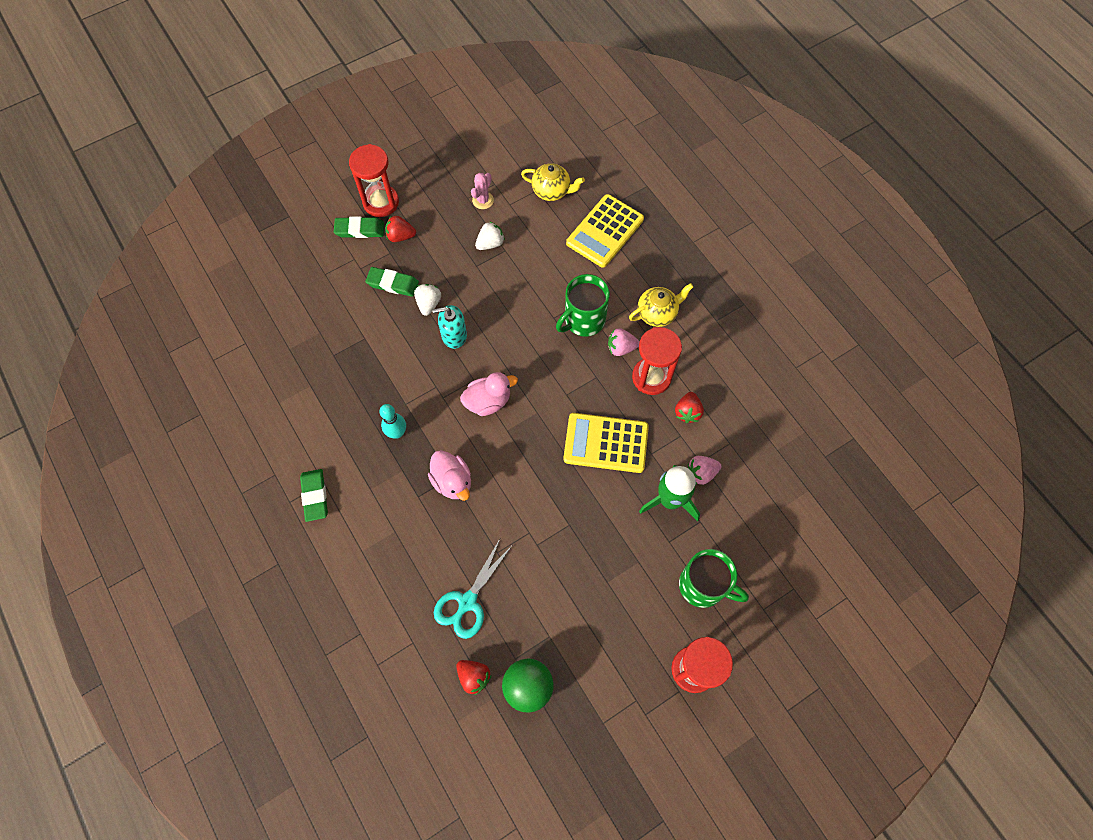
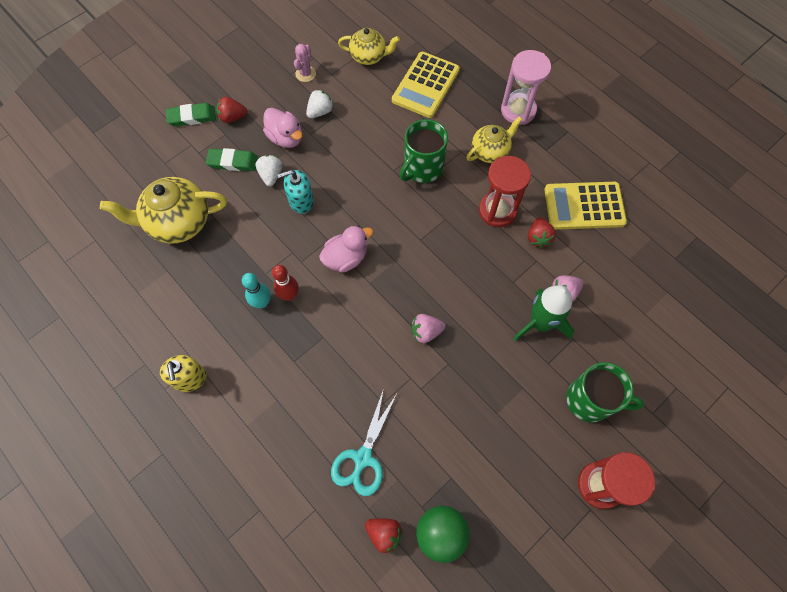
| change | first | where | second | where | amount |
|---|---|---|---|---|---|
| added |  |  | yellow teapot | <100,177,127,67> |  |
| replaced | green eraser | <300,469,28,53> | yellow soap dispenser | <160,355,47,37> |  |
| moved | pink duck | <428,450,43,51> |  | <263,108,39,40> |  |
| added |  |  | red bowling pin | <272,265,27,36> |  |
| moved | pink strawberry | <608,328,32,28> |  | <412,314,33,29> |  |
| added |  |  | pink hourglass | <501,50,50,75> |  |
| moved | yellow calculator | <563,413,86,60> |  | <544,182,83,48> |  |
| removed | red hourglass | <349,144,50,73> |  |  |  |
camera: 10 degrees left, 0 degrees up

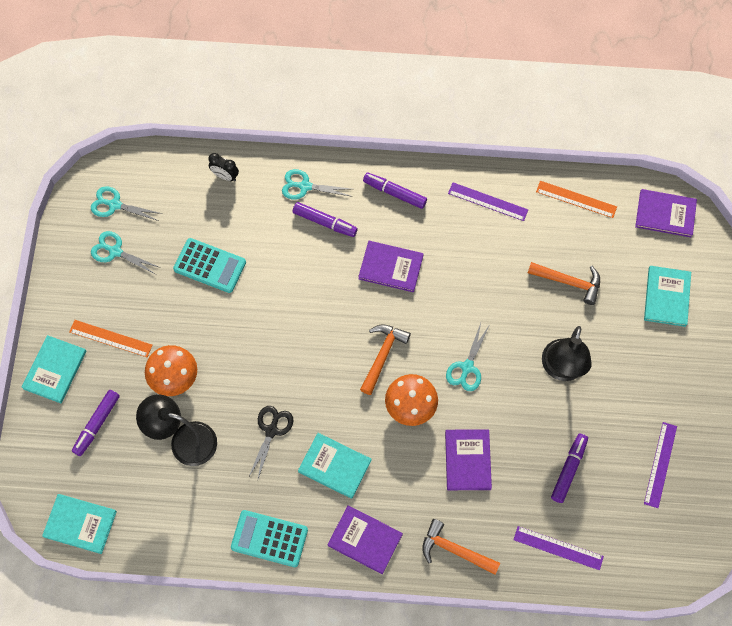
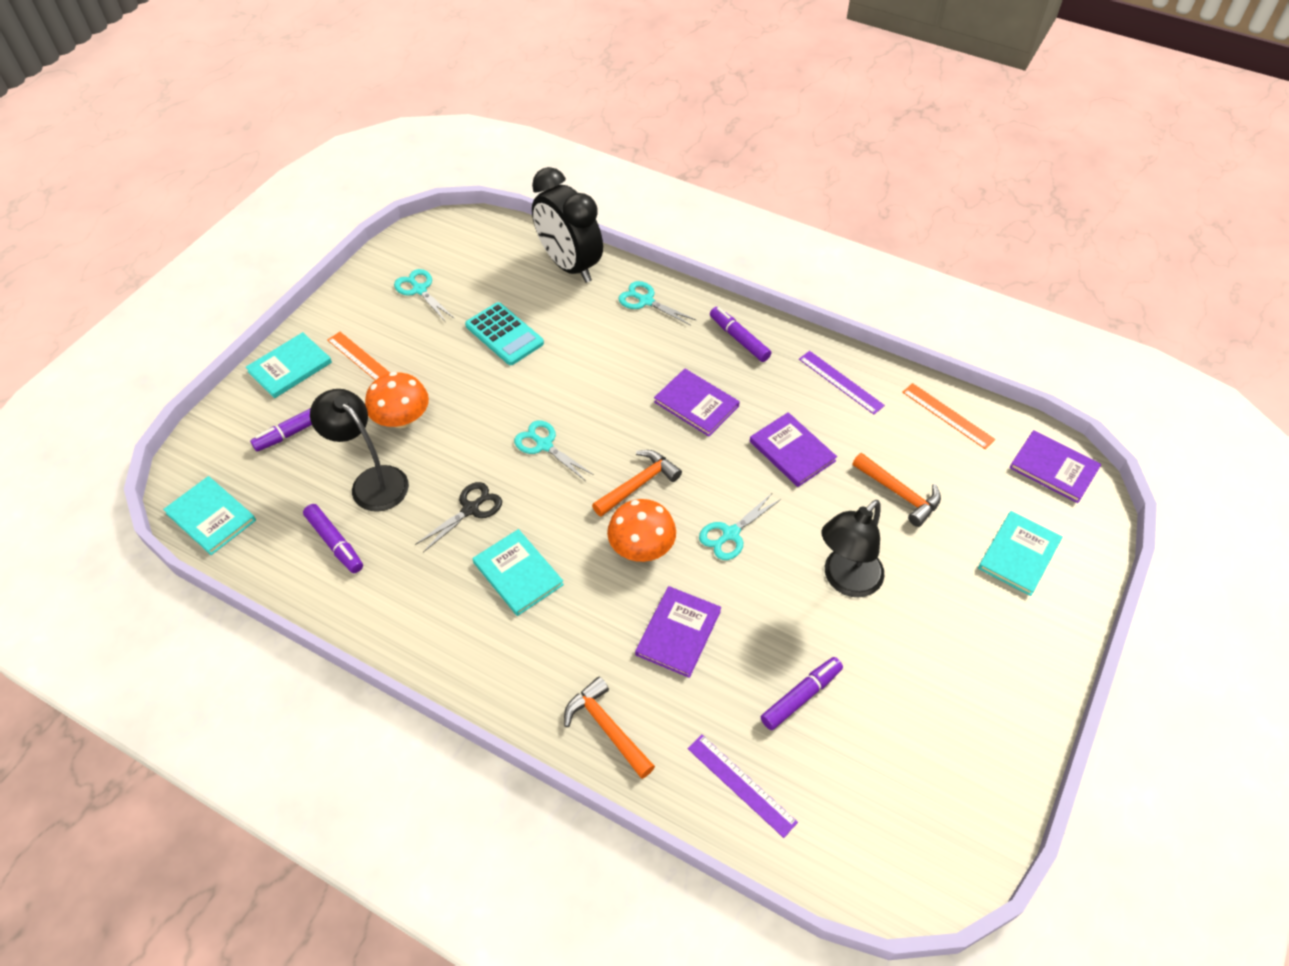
| change | first | where | second | where | amount |
|---|---|---|---|---|---|
| moved | purple marker | <293,202,65,35> |  | <303,504,60,69> |  |
| moved | turquoise scissors | <91,186,71,35> |  | <514,420,80,61> |  |
| resized | black clock | <209,153,30,28> |  | <532,167,71,116> | x2.47 |
| moved | purple book | <327,505,76,69> |  | <750,412,87,75> |  |
| removed | turquoise calculator | <231,510,77,57> |  |  |  |
| removed | purple ruler | <644,422,33,86> |  |  |  |
camera: 25 degrees right, 15 degrees down

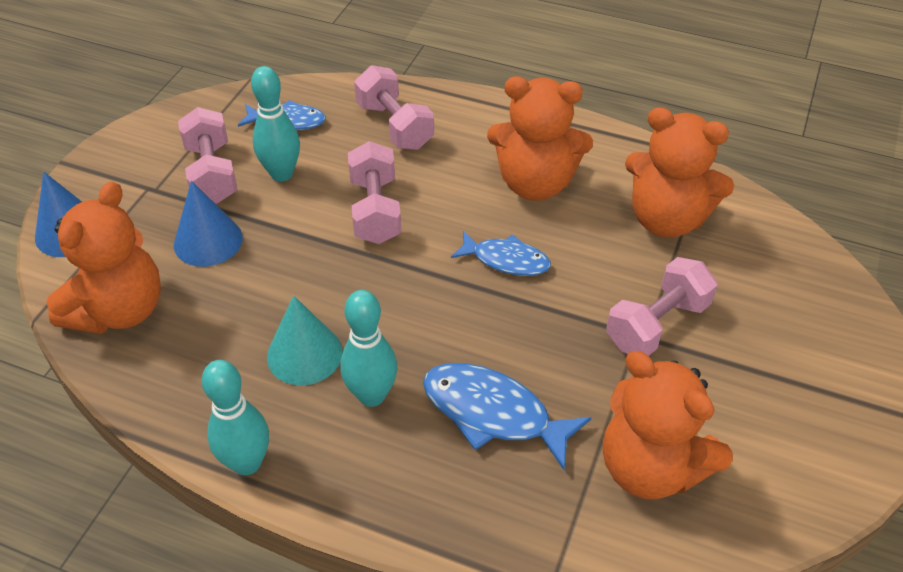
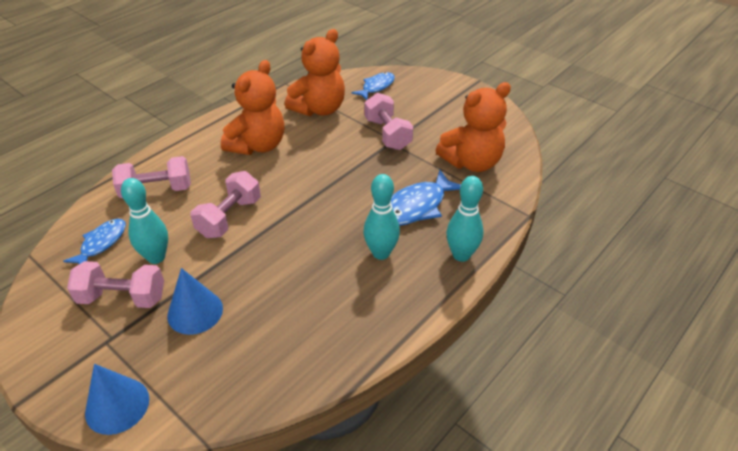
| change | first | where | second | where | amount |
|---|---|---|---|---|---|
| turned | pink dumbbell | <348,141,54,103> |  | <191,171,70,67> | 75 degrees counterclockwise |
| moved | blue fish | <451,231,100,45> |  | <351,72,44,28> |  |
| moved | turquoise bowling pin | <201,360,68,115> |  | <446,176,38,86> |  |
| removed | orange teddy bear | <46,181,115,153> |  |  |  |
| removed | turquoise cone | <267,296,76,89> |  |  |  |
camera: 70 degrees left, 5 degrees down

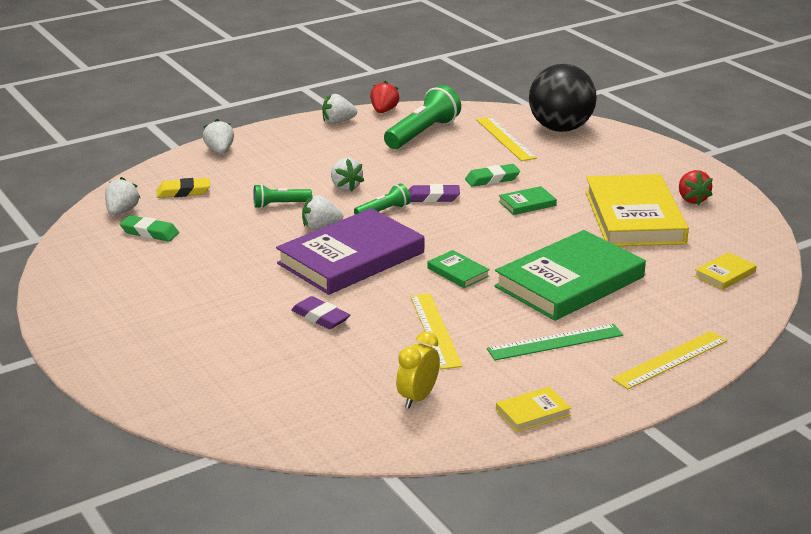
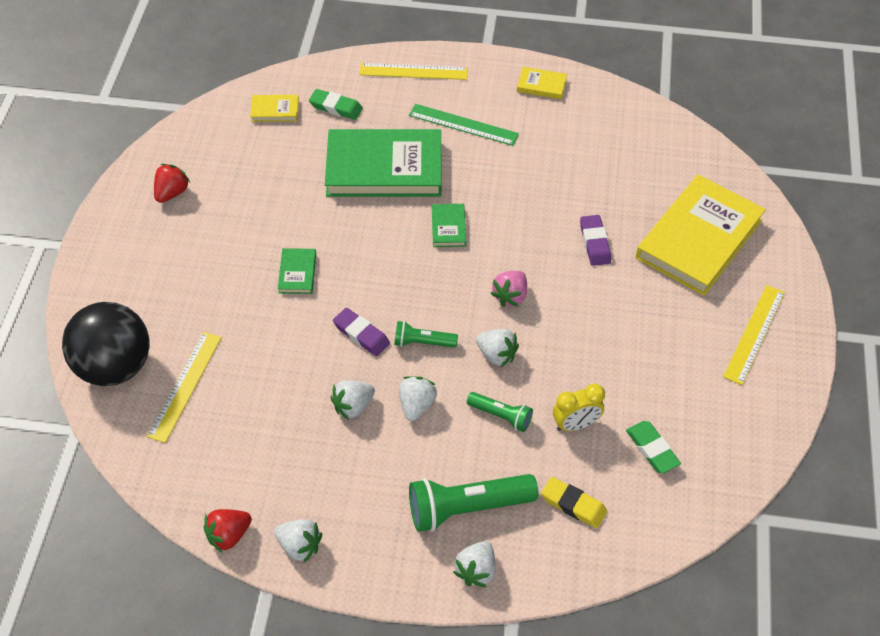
| change | first | where | second | where | amount |
|---|---|---|---|---|---|
| turned | green book | <498,186,59,29> |  | <278,248,38,46> | 75 degrees clockwise |
| moved | green eraser | <465,164,55,23> |  | <309,89,54,31> |  |
| moved | white strawberry | <105,177,35,38> |  | <331,380,44,40> |  |
| moved | green flashlight | <384,85,77,64> |  | <409,474,130,58> |  |
| replaced | purple book | <276,208,148,87> | pink strawberry | <490,271,37,36> |  |
| moved | yellow clock | <396,331,44,78> |  | <553,384,52,47> |  |
| moved | yellow book | <585,174,104,72> |  | <636,175,130,121> |  |
| moved | yellow ruler | <410,293,53,76> |  | <723,285,62,100> |  |
camera: 140 degrees left, 25 degrees up

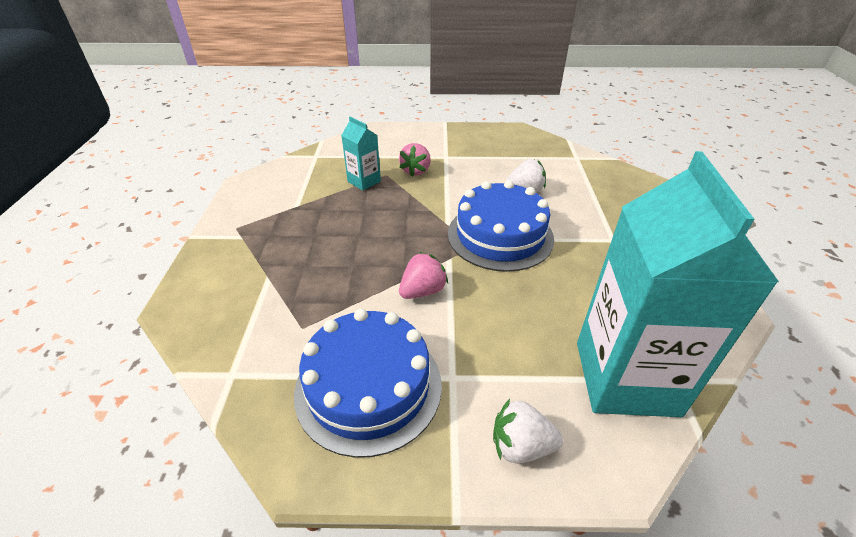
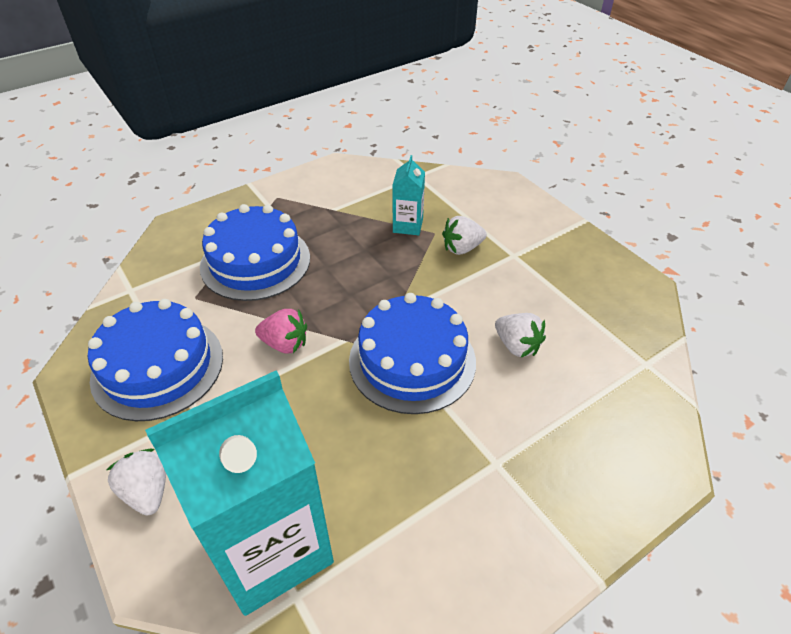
| change | first | where | second | where | amount |
|---|---|---|---|---|---|
| added |  |  | blue cake | <200,204,110,97> |  |
| recoloured | pink strawberry | <399,143,32,34> | white strawberry | <442,216,45,39> |  |
camera: 55 degrees right, 5 degrees up

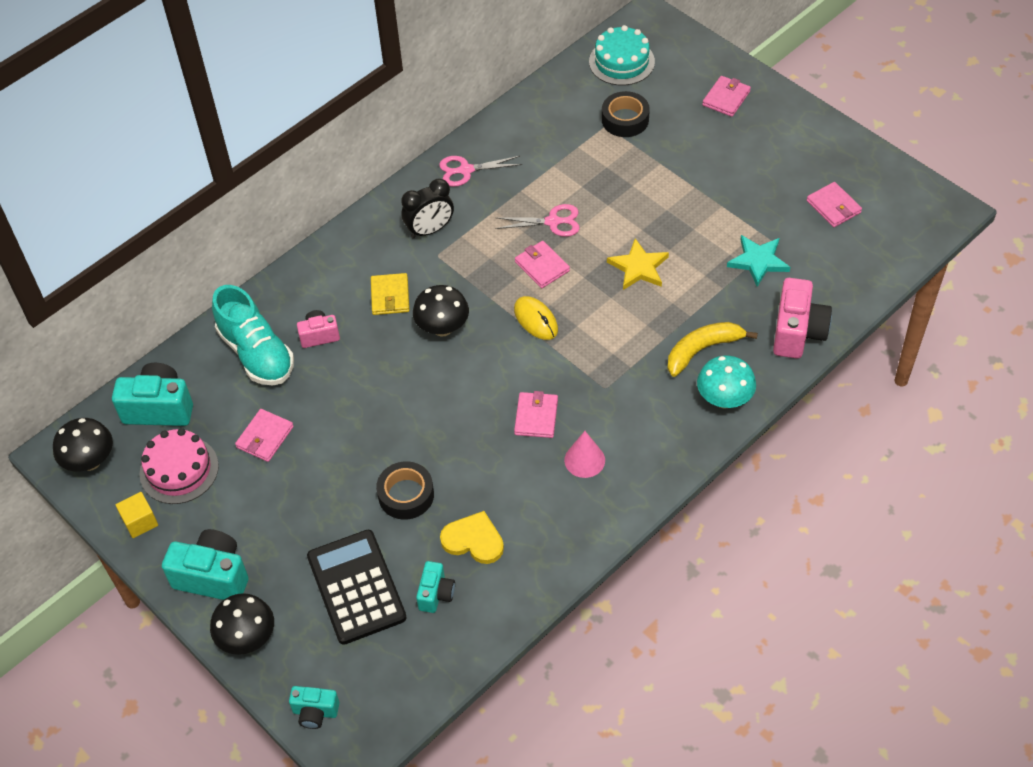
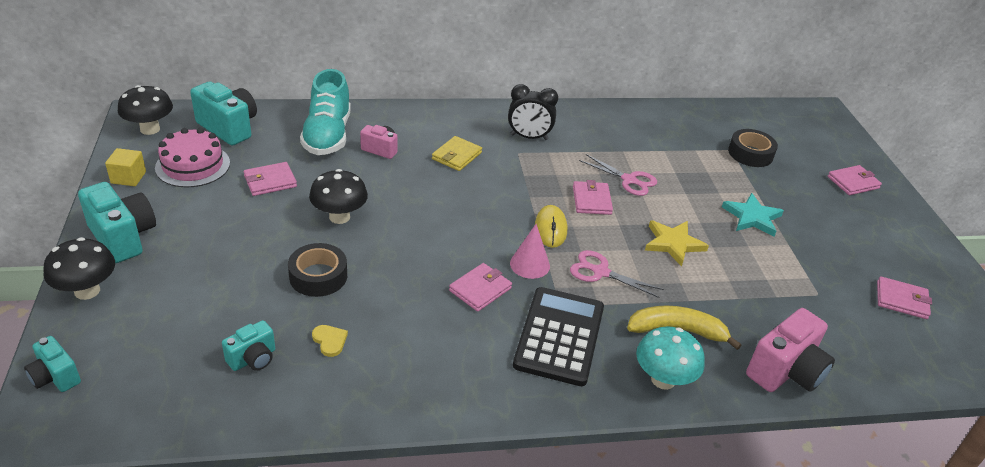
| change | first | where | second | where | amount |
|---|---|---|---|---|---|
| moved | black mushroom | <413,285,56,51> |  | <309,169,59,55> |  |
| resized | yellow heart | <440,511,64,53> |  | <312,325,36,32> | x0.58 |
| moved | pink cone | <564,431,41,47> |  | <510,224,40,55> |  |
| moved | black calculator | <307,530,100,115> |  | <513,287,91,99> |  |
| moved | pink scissors | <439,156,83,31> |  | <570,250,94,48> |  |
| moved | turquoise star | <727,235,63,52> |  | <722,193,62,44> |  |
| turned | pink wallet | <807,182,55,45> |  | <877,276,55,43> | 75 degrees counterclockwise |
| removed | turquoise cake | <589,25,66,60> |  |  |  |
camera: 30 degrees right, 15 degrees down

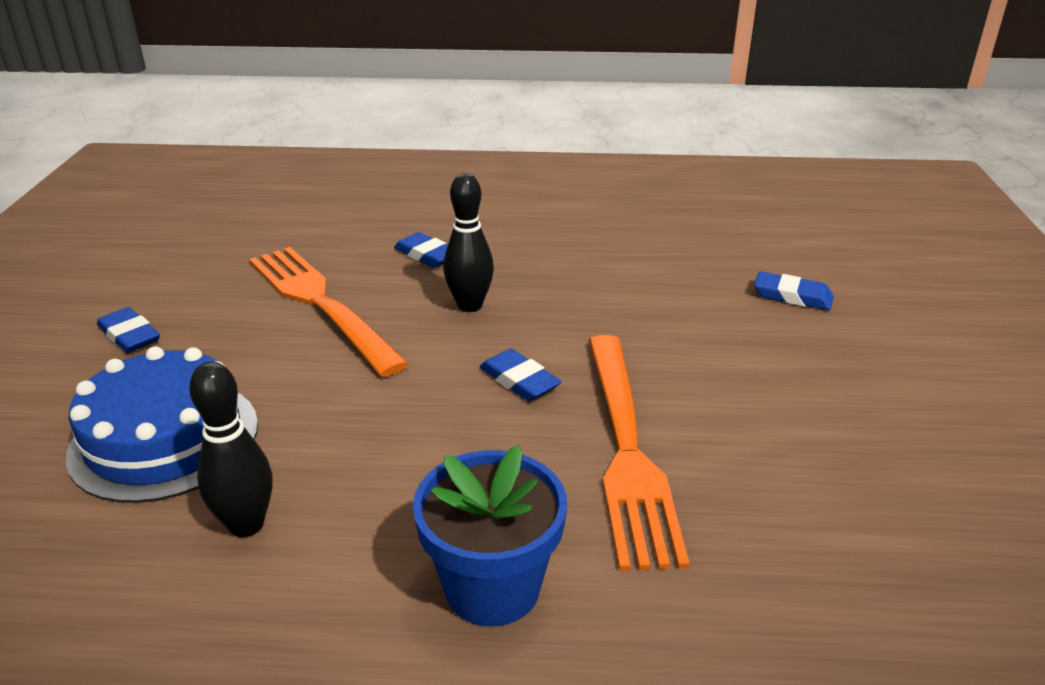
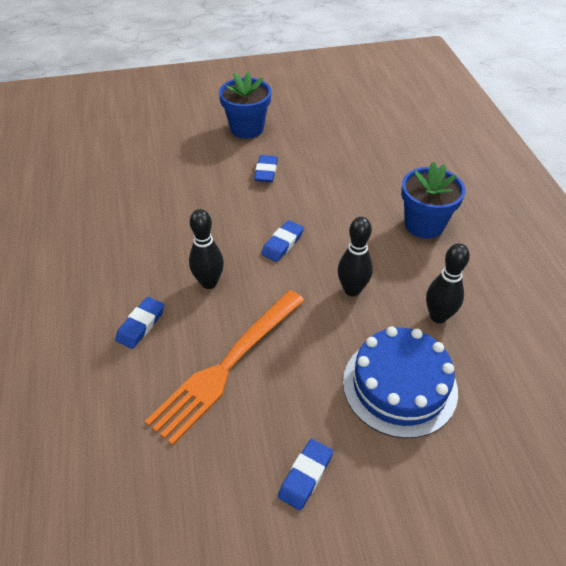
| change | first | where | second | where | amount |
|---|---|---|---|---|---|
| added |  |  | blue flower pot | <219,72,52,67> |  |
| moved | blue eraser | <754,271,80,39> |  | <254,155,24,27> |  |
| added |  |  | black bowling pin | <338,217,35,80> |  |
| removed | orange fork | <588,335,102,236> |  |  |  |
camera: 105 degrees left, 15 degrees up

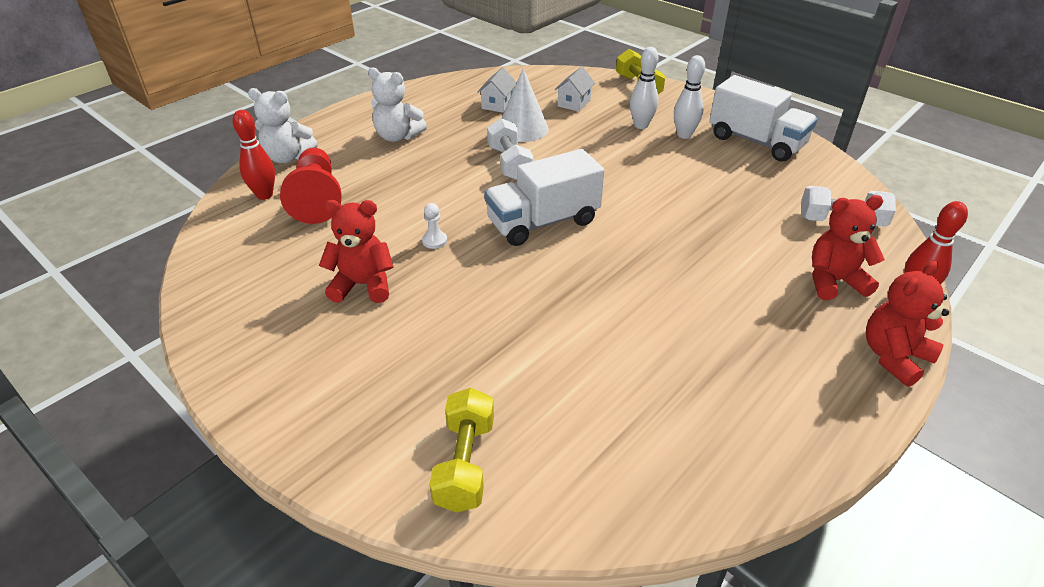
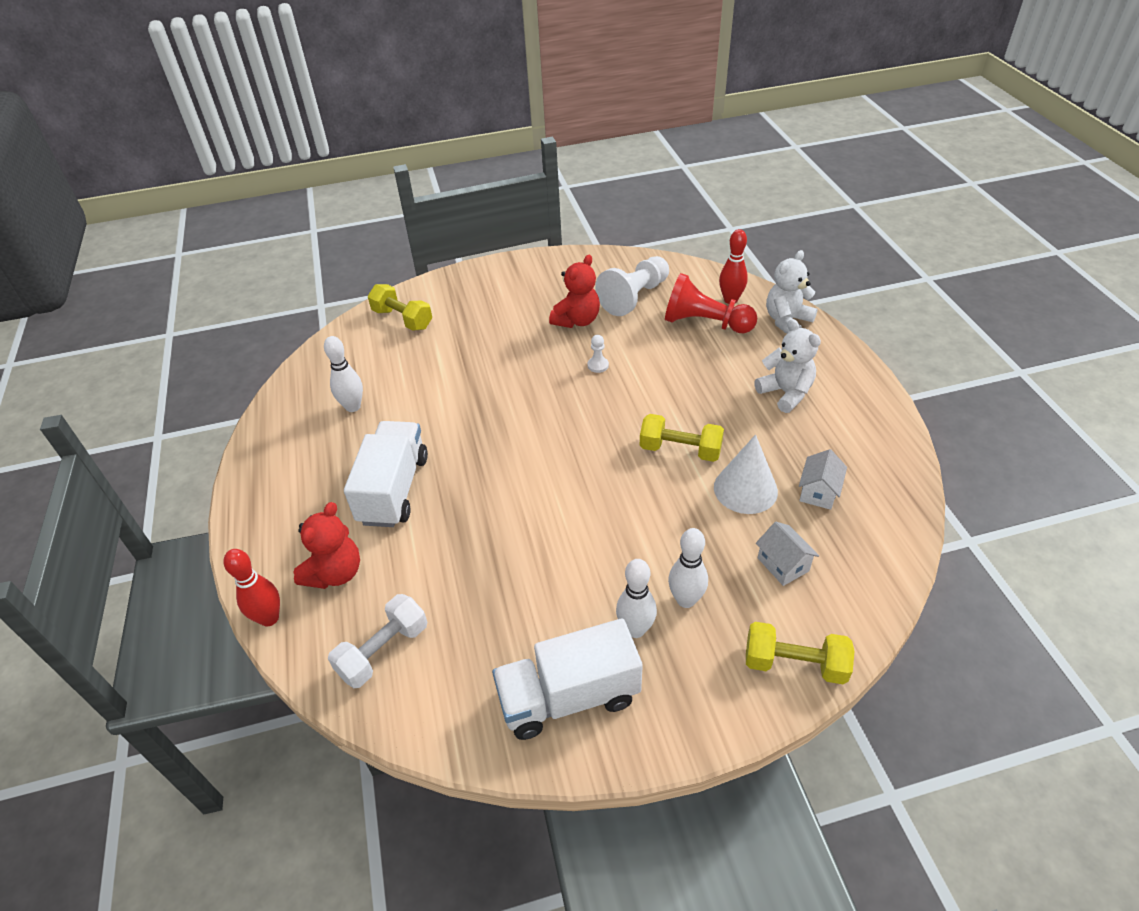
| change | first | where | second | where | amount |
|---|---|---|---|---|---|
| added |  |  | white bowling pin | <324,336,39,76> |  |
| moved | white truck | <484,149,121,97> |  | <344,421,84,106> |  |
| added |  |  | white pawn | <595,256,74,60> |  |
| recoloured | white dumbbell | <487,118,46,62> | yellow dumbbell | <640,414,84,48> |  |
| turned | white teddy bear | <368,68,59,74> |  | <754,319,67,94> | 90 degrees clockwise |
| turned | white house | <477,67,40,46> |  | <799,449,48,61> | 60 degrees clockwise |
| removed | red teddy bear | <866,261,83,126> |  |  |  |
camera: 125 degrees right, 5 degrees up

